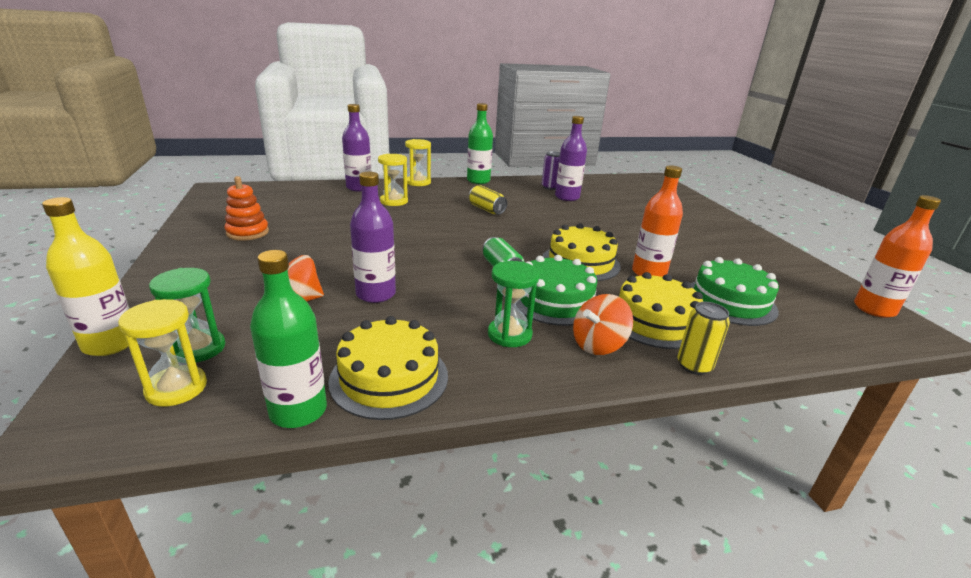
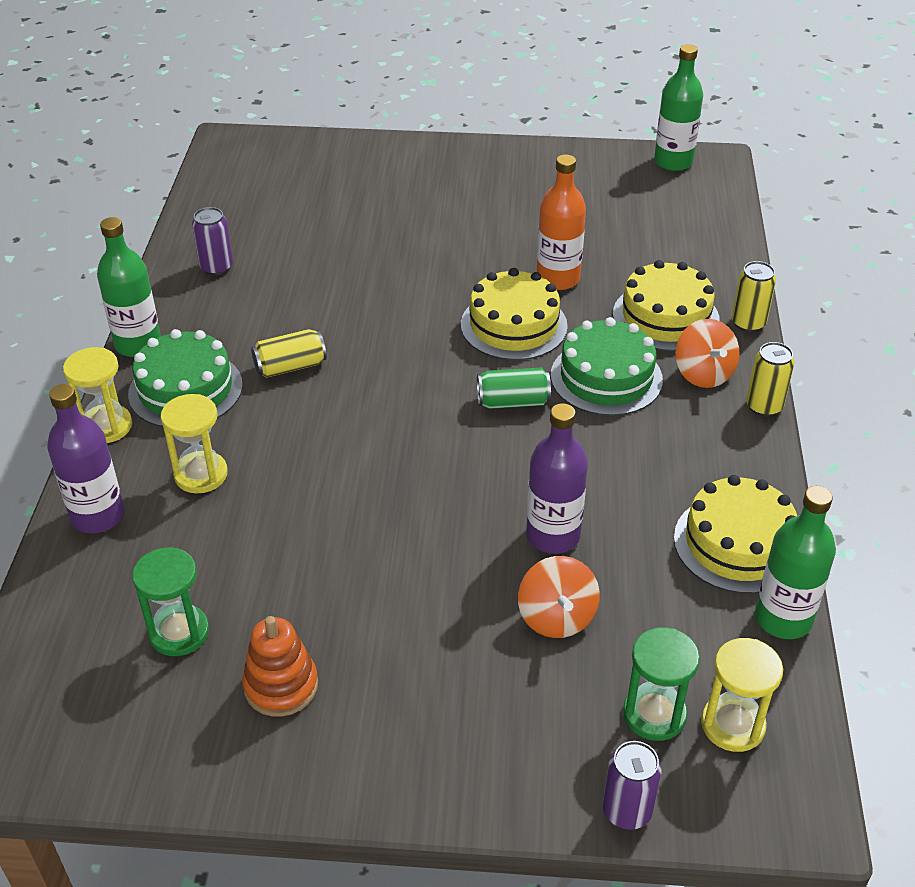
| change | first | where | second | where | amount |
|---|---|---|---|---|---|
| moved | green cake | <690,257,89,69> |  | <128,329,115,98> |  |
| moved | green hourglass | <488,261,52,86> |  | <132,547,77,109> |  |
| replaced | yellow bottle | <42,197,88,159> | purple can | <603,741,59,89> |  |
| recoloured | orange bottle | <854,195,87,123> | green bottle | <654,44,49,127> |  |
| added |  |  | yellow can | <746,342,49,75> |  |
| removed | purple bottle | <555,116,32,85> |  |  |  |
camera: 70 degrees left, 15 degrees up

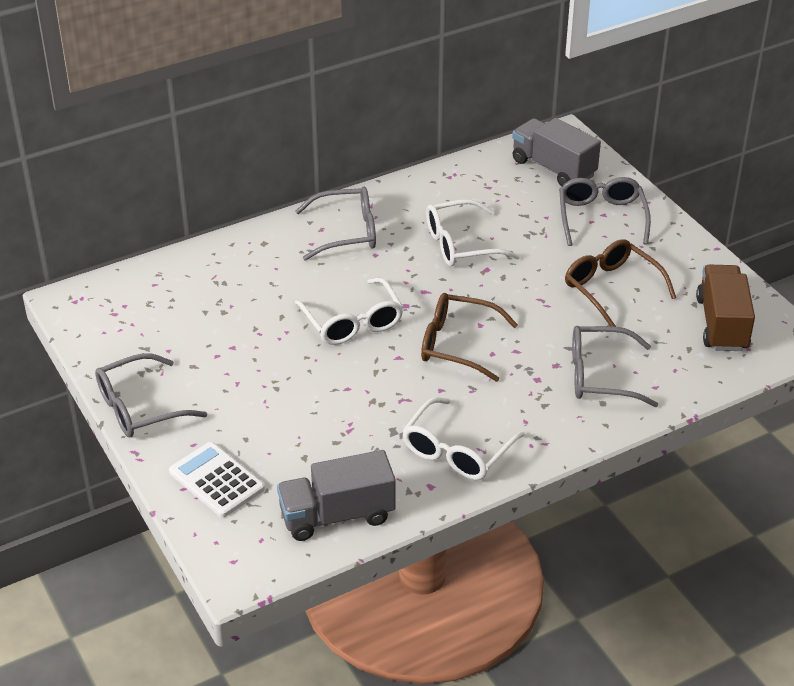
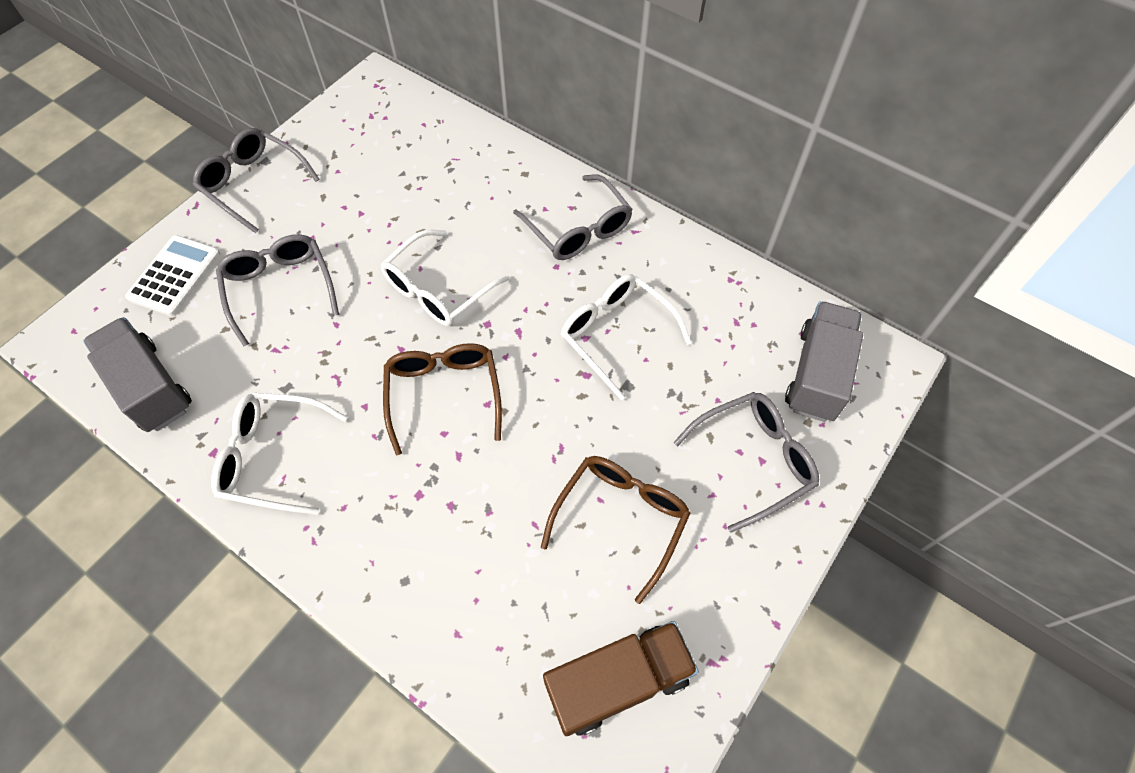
| change | first | where | second | where | amount |
|---|---|---|---|---|---|
| moved | grey glasses | <572,326,86,81> |  | <216,234,123,112> |  |
camera: 65 degrees right, 20 degrees up

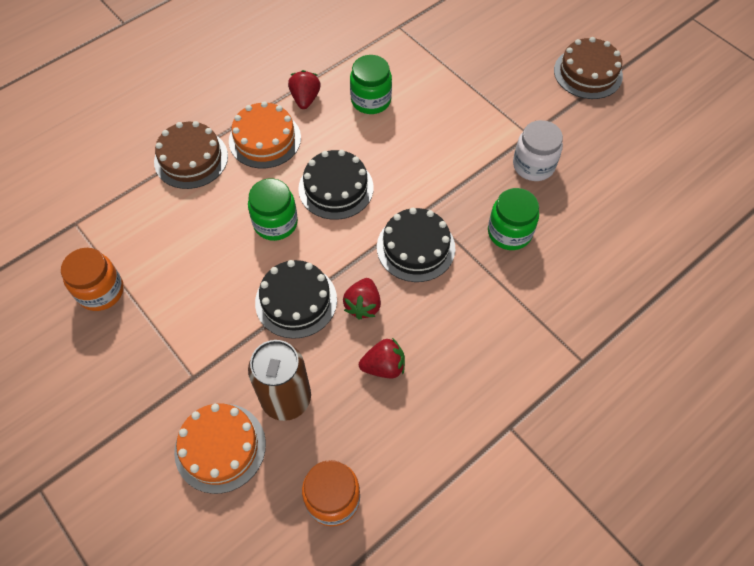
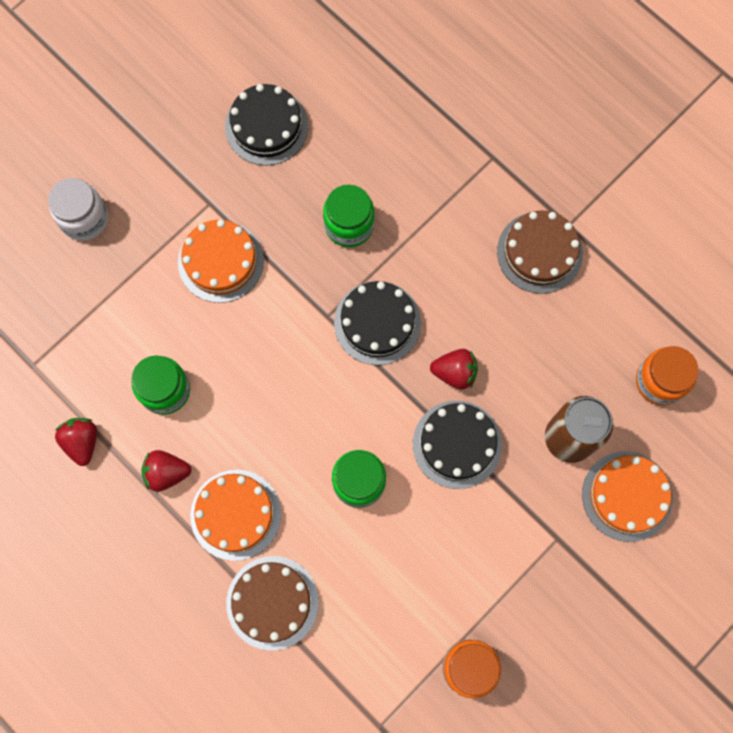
| change | first | where | second | where | amount |
|---|---|---|---|---|---|
| moved | white jar | <513,120,50,61> |  | <48,178,60,63> |  |
| moved | red strawberry | <359,338,46,40> |  | <55,418,42,48> |  |
| added |  |  | orange cake | <178,220,86,83> |  |
| moved | black cake | <298,150,76,70> |  | <225,84,84,82> |  |
| moved | brown cake | <554,37,69,62> |  | <497,211,86,83> |  |
camera: 95 degrees left, 15 degrees up

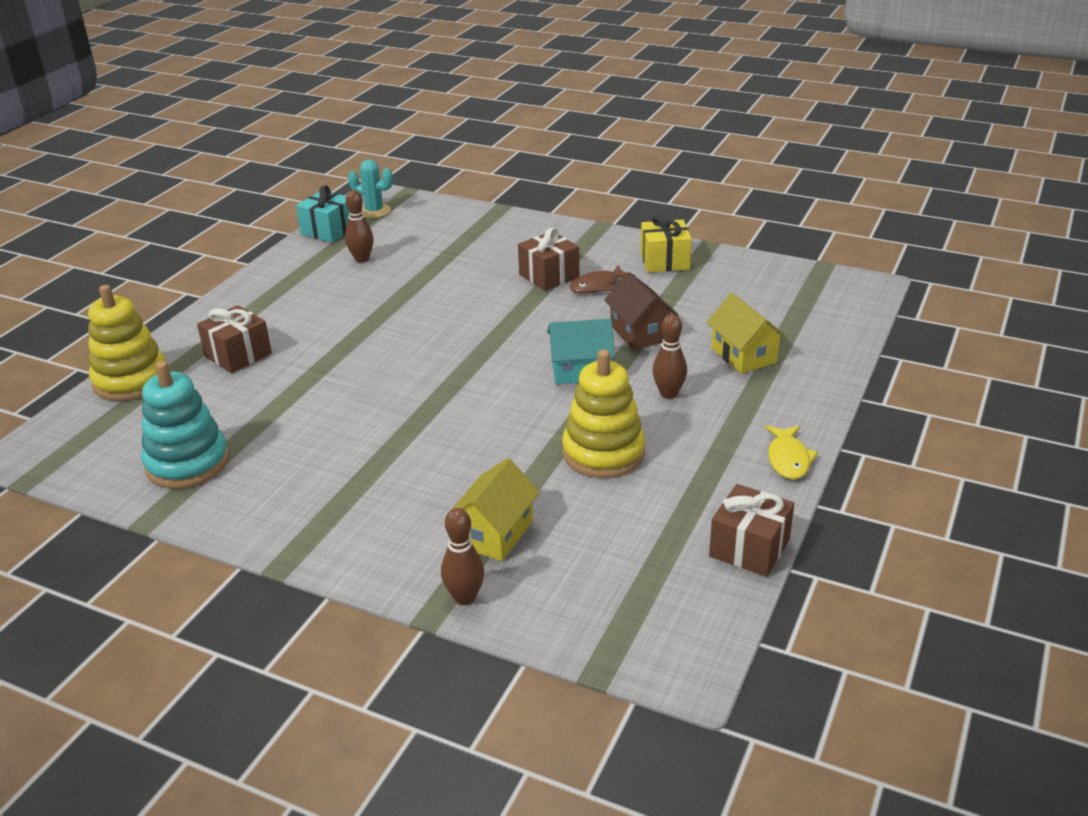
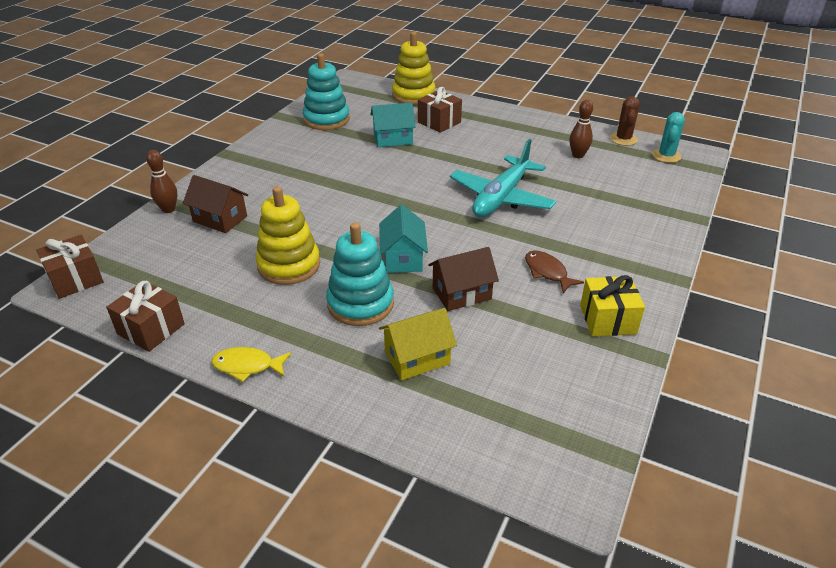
| change | first | where | second | where | amount |
|---|---|---|---|---|---|
| moved | brown gift | <518,228,61,63> |  | <36,235,68,64> |  |
| recoloured | yellow house | <445,458,95,103> | brown house | <183,175,65,58> |  |
| replaced | brown bowling pin | <652,314,35,85> | turquoise stacking toy | <326,223,68,103> |  |
| added |  |  | turquoise house | <370,103,46,44> |  |
| added |  |  | turquoise plane | <450,139,106,78> |  |
| replaced | turquoise gift | <296,185,54,58> | brown cactus | <610,96,30,50> |  |
camera: 90 degrees right, 5 degrees up

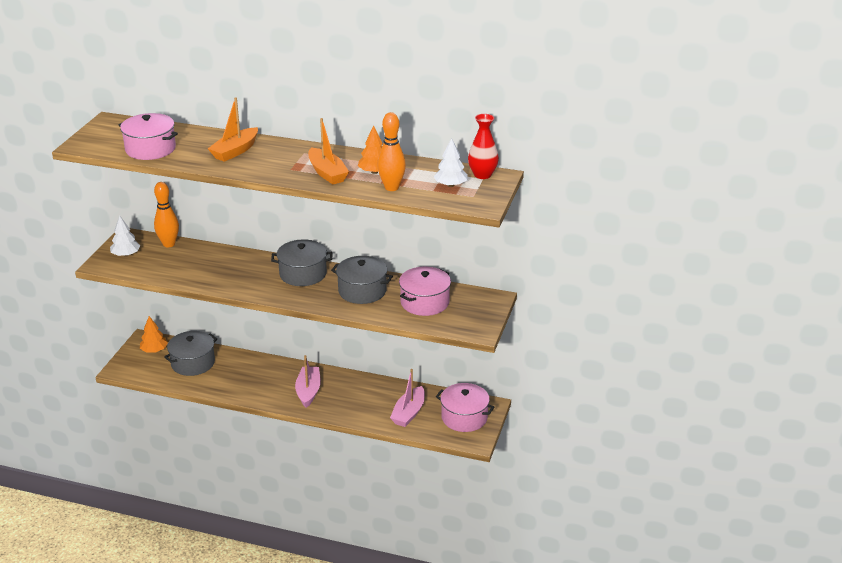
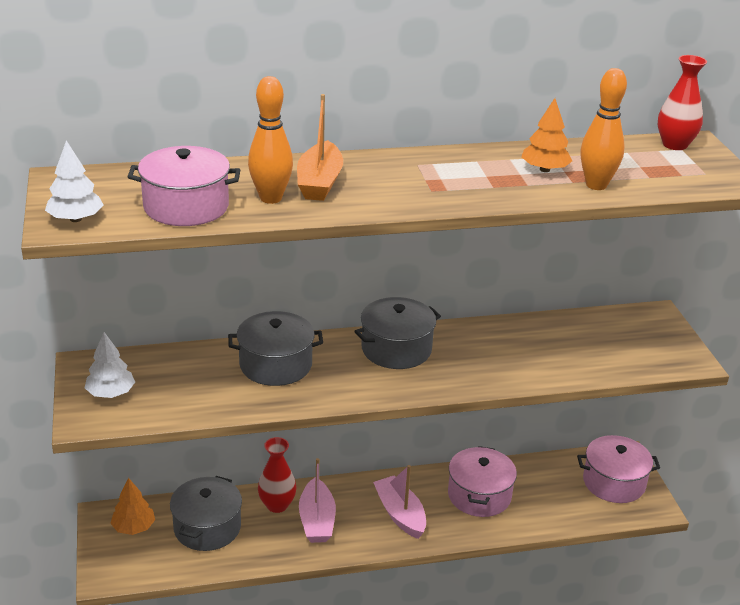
| change | first | where | second | where | amount |
|---|---|---|---|---|---|
| moved | white tree | <434,138,34,49> |  | <45,140,59,82> |  |
| moved | grey pot | <331,256,62,48> |  | <228,311,95,75> |  |
| moved | orange bowling pin | <154,182,25,65> |  | <248,76,45,128> |  |
| added |  |  | red vase | <258,437,38,76> |  |
| moved | pink boat | <390,369,35,58> |  | <299,458,37,85> |  |
| moved | pink pot | <399,267,52,49> |  | <448,446,69,71> |  |
| removed | orange boat | <308,118,41,67> |  |  |  |
camera: 30 degrees left, 0 degrees up

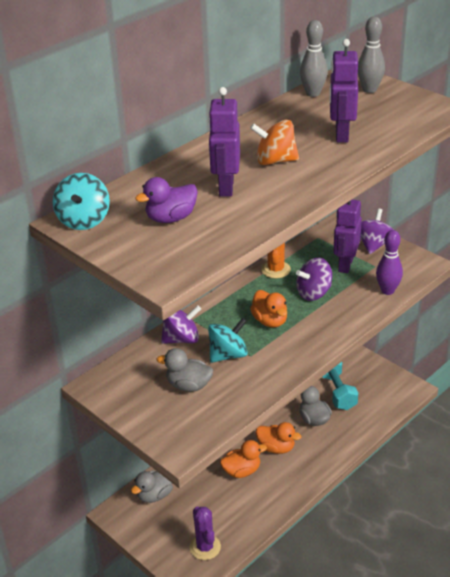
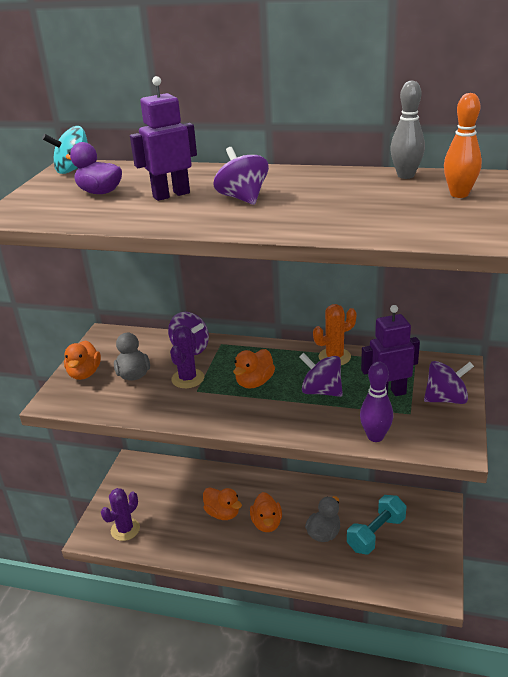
| change | first | where | second | where | amount |
|---|---|---|---|---|---|
| added |  |  | orange duck | <64,340,37,40> |  |
| replaced | turquoise spinning top | <208,318,40,45> | purple cactus | <170,325,34,63> |  |
| recoloured | orange spinning top | <250,120,49,45> | purple spinning top | <213,147,56,58> |  |
| recoloured | grey bowling pin | <358,17,27,76> | orange bowling pin | <444,93,38,105> |  |
| removed | grey duck | <131,470,42,33> |  |  |  |
| removed | purple robot | <329,39,29,104> |  |  |  |
camera: 60 degrees right, 5 degrees down

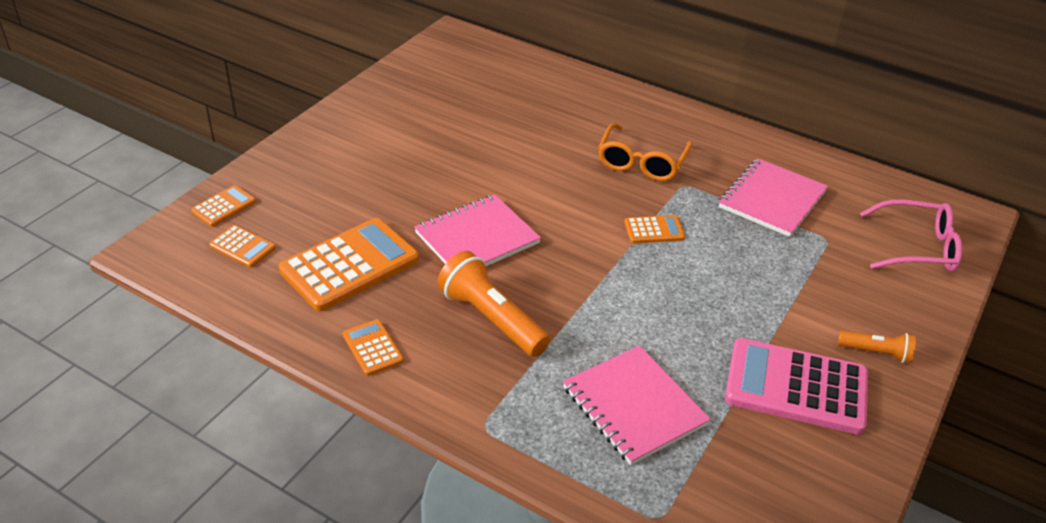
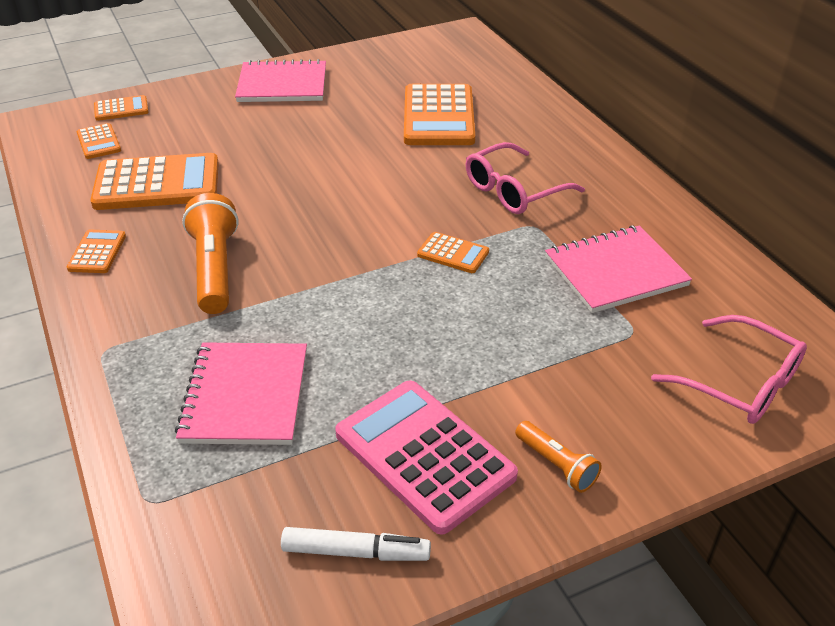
| change | first | where | second | where | amount |
|---|---|---|---|---|---|
| moved | pink notebook | <414,194,127,72> |  | <235,59,91,43> |  |
| added |  |  | white marker | <281,527,150,34> |  |
| added |  |  | orange calculator | <404,84,71,61> |  |
| recoloured | orange glasses | <598,123,95,58> | pink glasses | <465,142,120,72> |  |
camera: 35 degrees right, 0 degrees up

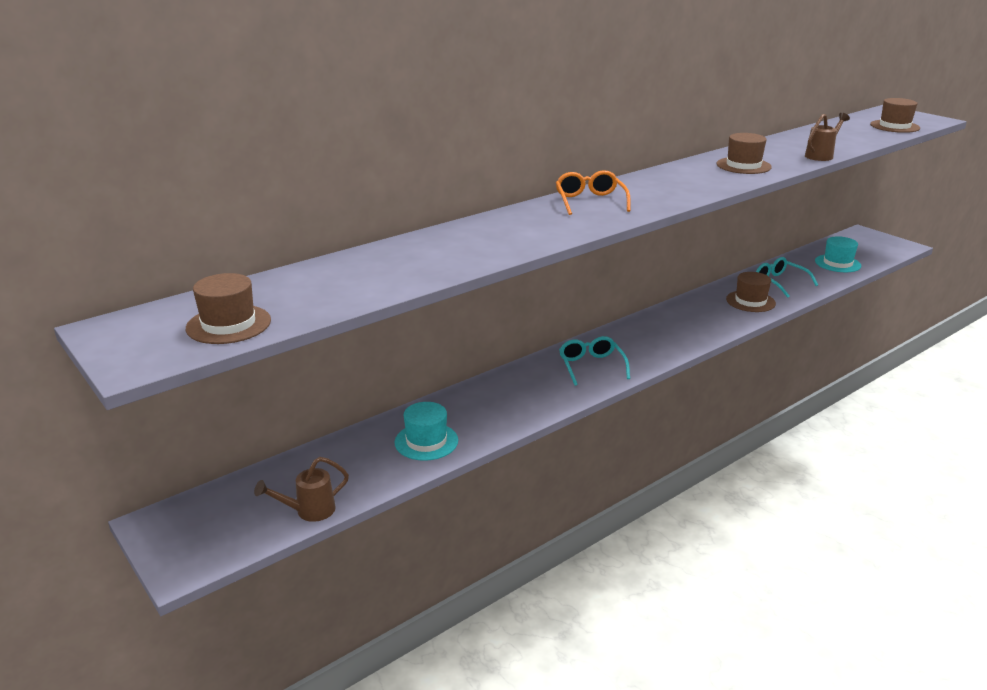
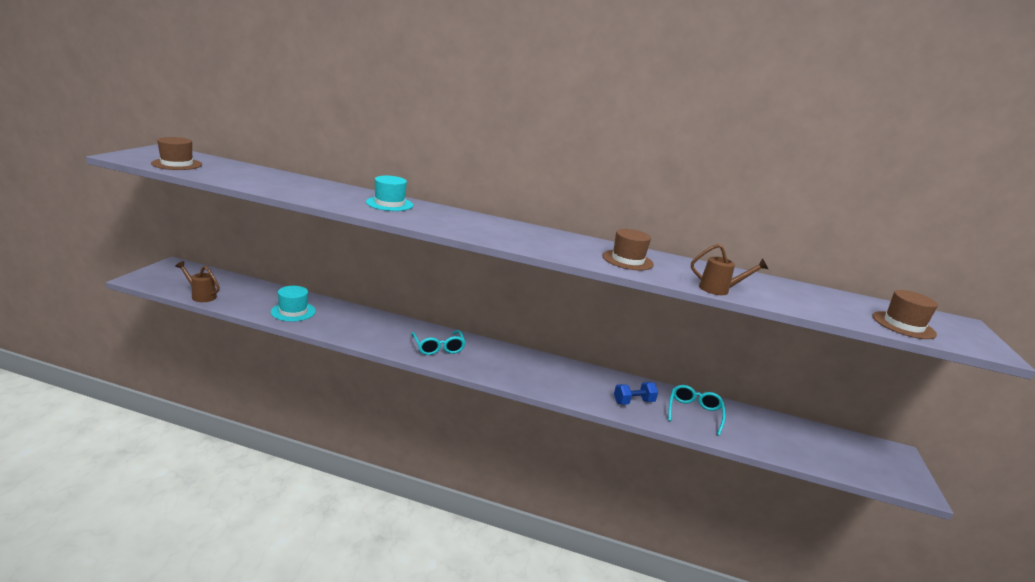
| change | first | where | second | where | amount |
|---|---|---|---|---|---|
| moved | turquoise hat | <815,236,46,36> |  | <366,176,47,35> |  |
| turned | turquoise glasses | <559,336,71,50> |  | <412,330,54,25> | 120 degrees clockwise |
| replaced | brown hat | <726,272,50,40> | blue dumbbell | <614,382,44,23> |  |
| removed | orange glasses | <556,170,75,45> |  |  |  |
camera: 50 degrees right, 5 degrees down

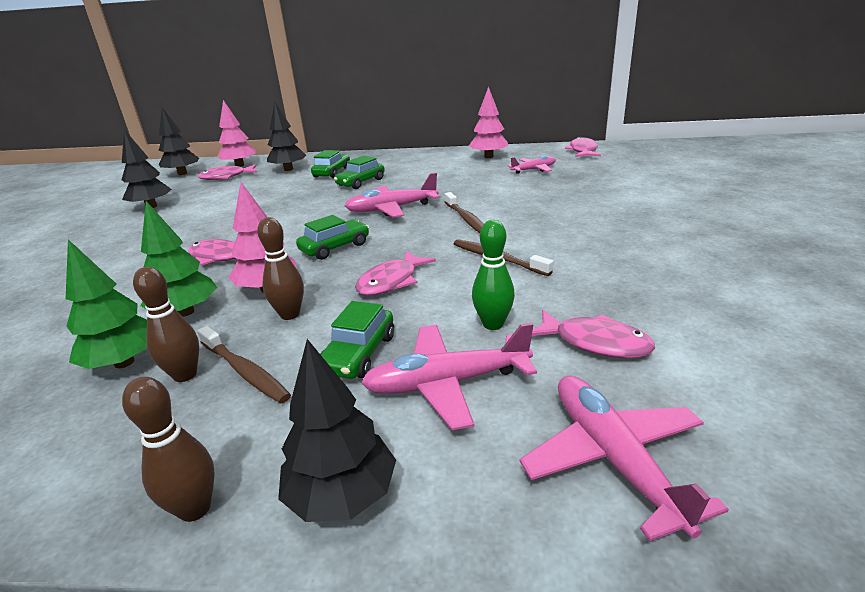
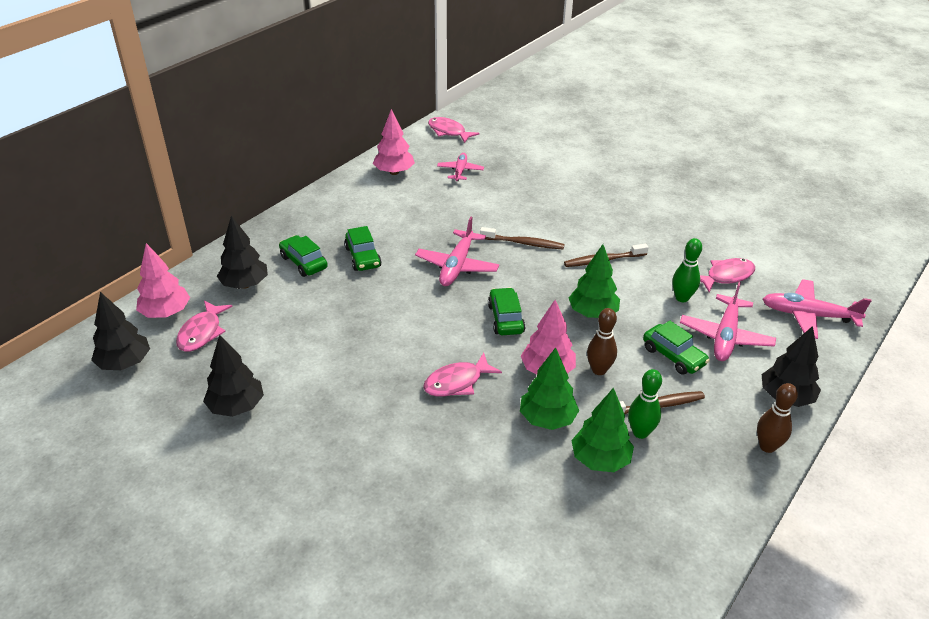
| change | first | where | second | where | amount |
|---|---|---|---|---|---|
| replaced | pink fish | <355,251,81,45> | green tree | <569,244,51,74> |  |
| recoloured | brown bowling pin | <133,267,66,115> | green bowling pin | <628,369,34,70> |  |
camera: 60 degrees left, 10 degrees up

